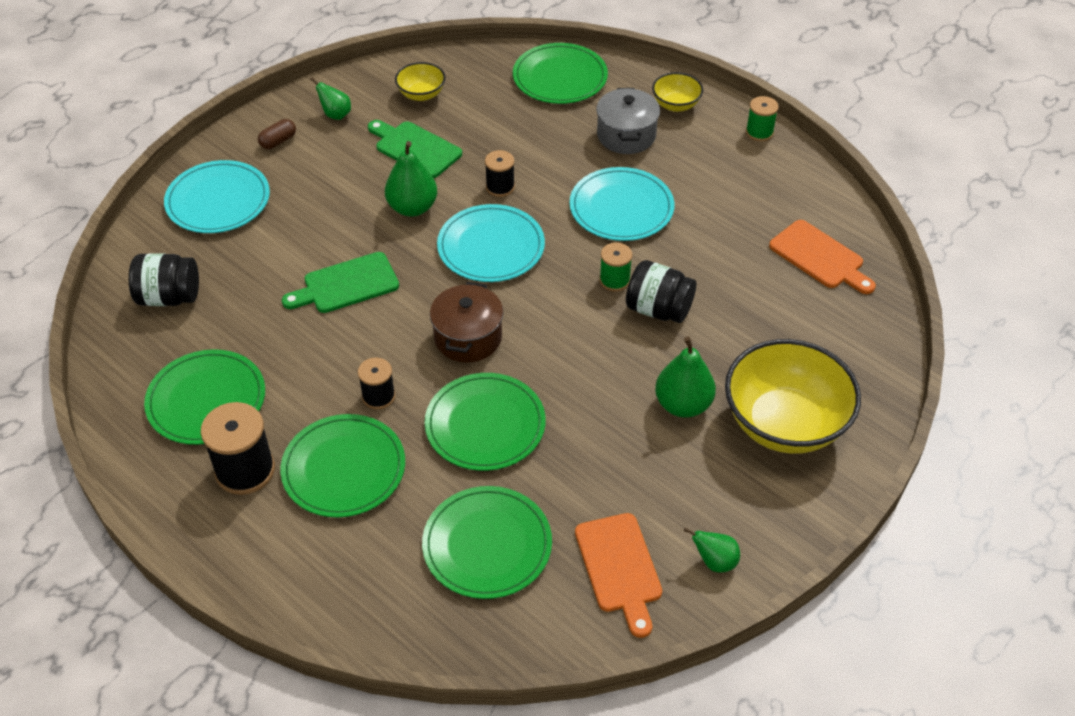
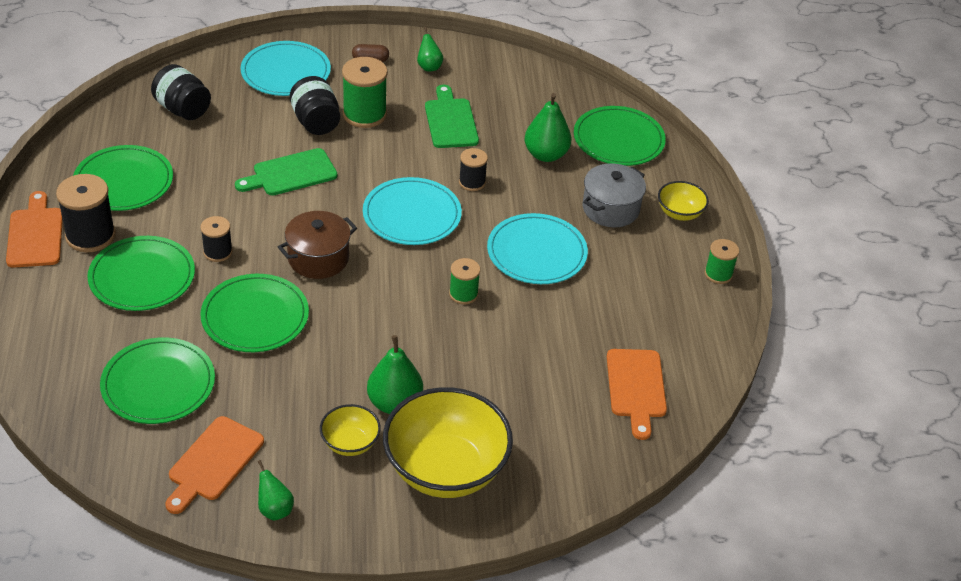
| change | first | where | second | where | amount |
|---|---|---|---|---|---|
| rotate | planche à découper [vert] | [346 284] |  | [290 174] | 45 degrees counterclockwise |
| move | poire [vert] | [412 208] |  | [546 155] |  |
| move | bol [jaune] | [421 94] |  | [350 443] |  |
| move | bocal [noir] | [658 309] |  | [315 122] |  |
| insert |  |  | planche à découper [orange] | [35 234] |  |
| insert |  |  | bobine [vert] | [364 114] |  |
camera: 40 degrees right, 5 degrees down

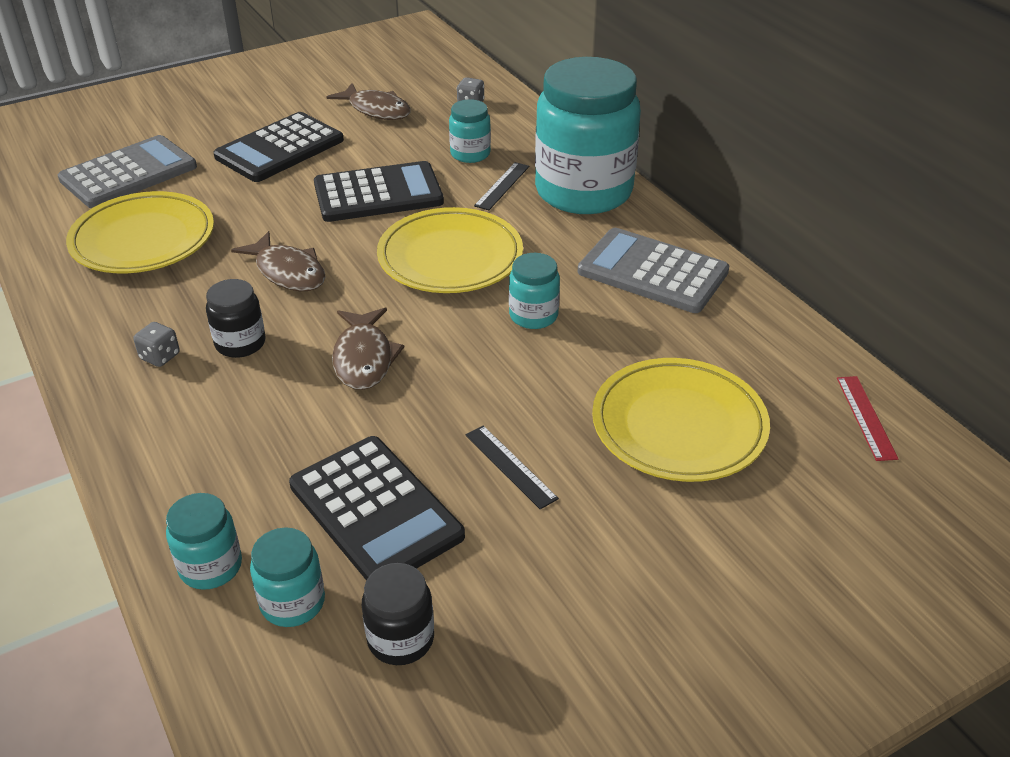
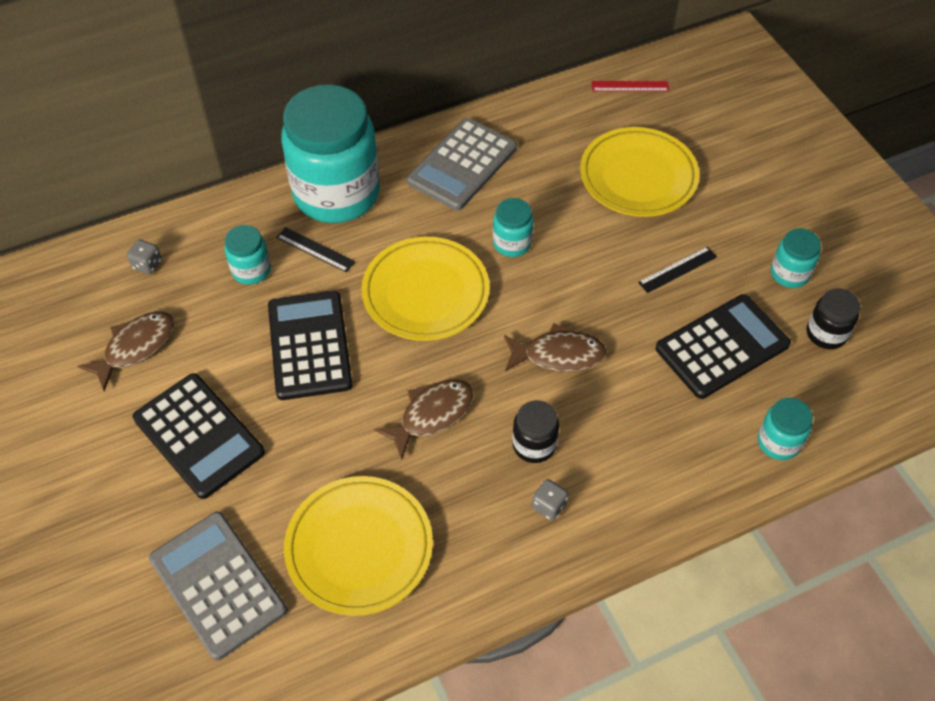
| change | first | where | second | where | amount |
|---|---|---|---|---|---|
| move | bocal [turquoise] | [292 602] |  | [789 273] |  |
camera: 85 degrees left, 15 degrees up

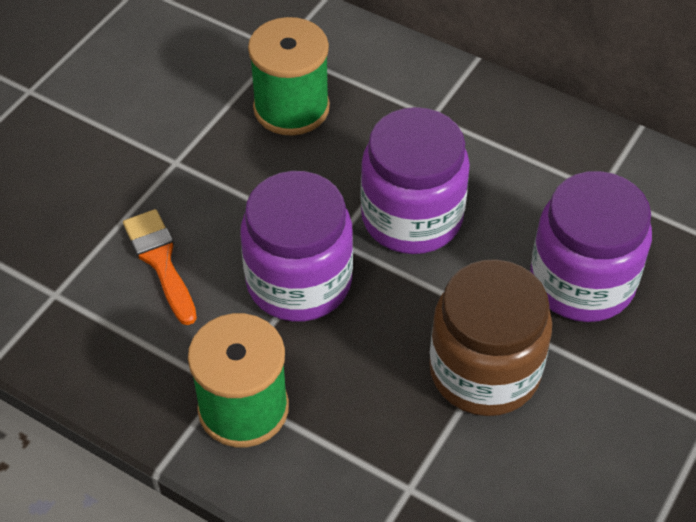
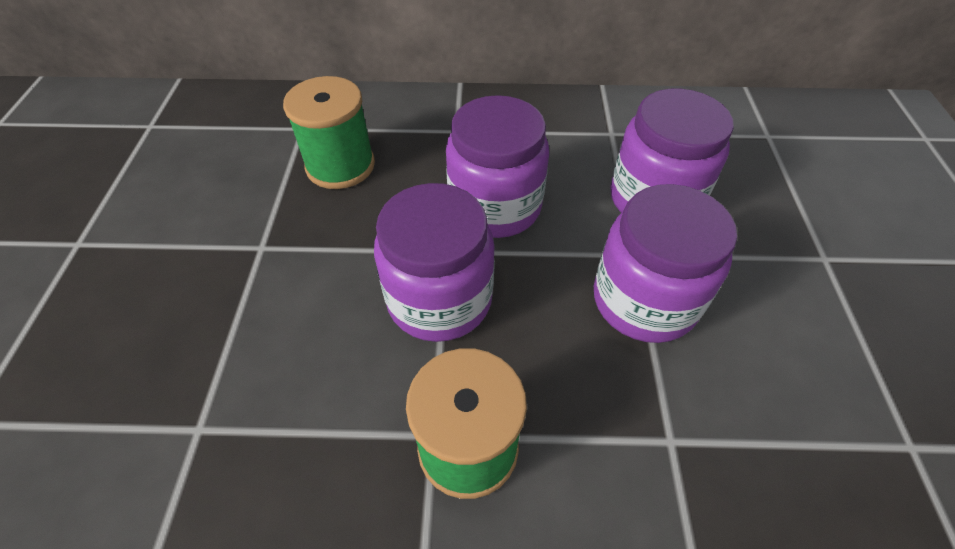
| change | first | where | second | where | amount |
|---|---|---|---|---|---|
| delete | pinceau [orange] | [160 261] |  |  |  |
| recolor | bocal [marron] | [484 371] | bocal [violet] | [644 300] |  |
camera: 30 degrees left, 0 degrees up

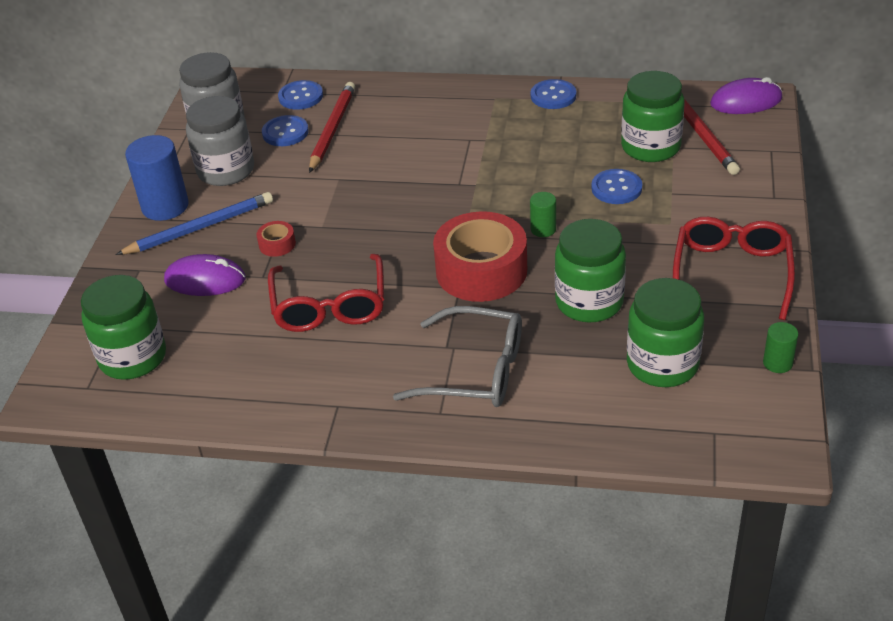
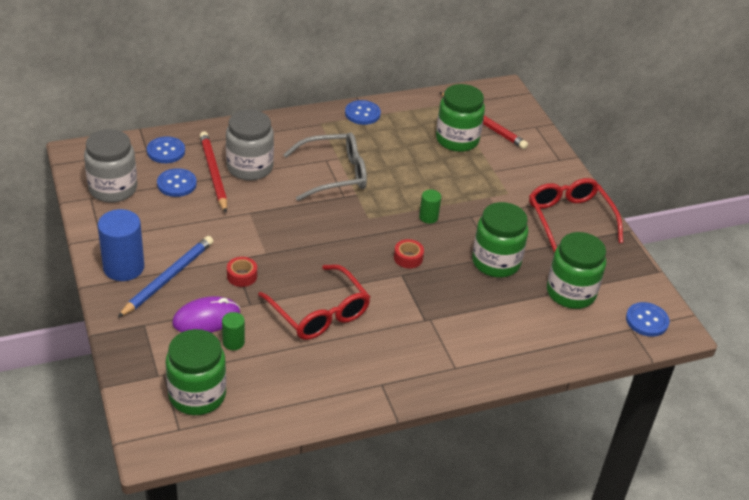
| change | first | where | second | where | amount |
|---|---|---|---|---|---|
| move | bocal [gris] | [226 170] |  | [250 167] |  |
| move | lunettes [gris] | [476 371] |  | [334 174] |  |
| resize | ruban adhésif [rouge] | [481 270] |  | [408 258] | x0.42 |
| move | bouton [bleu] | [616 188] |  | [647 320] |  |
| delete | souris [violet] | [746 101] |  |  |  |
| move | cylindre [vert] | [777 363] |  | [233 342] |  |
camera: 35 degrees left, 0 degrees up

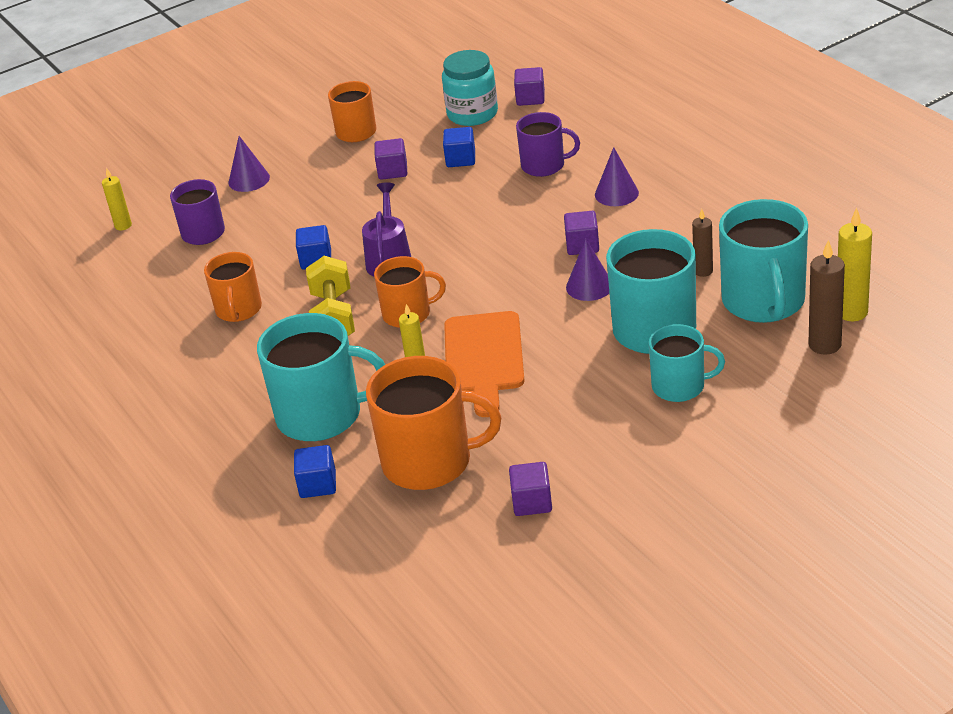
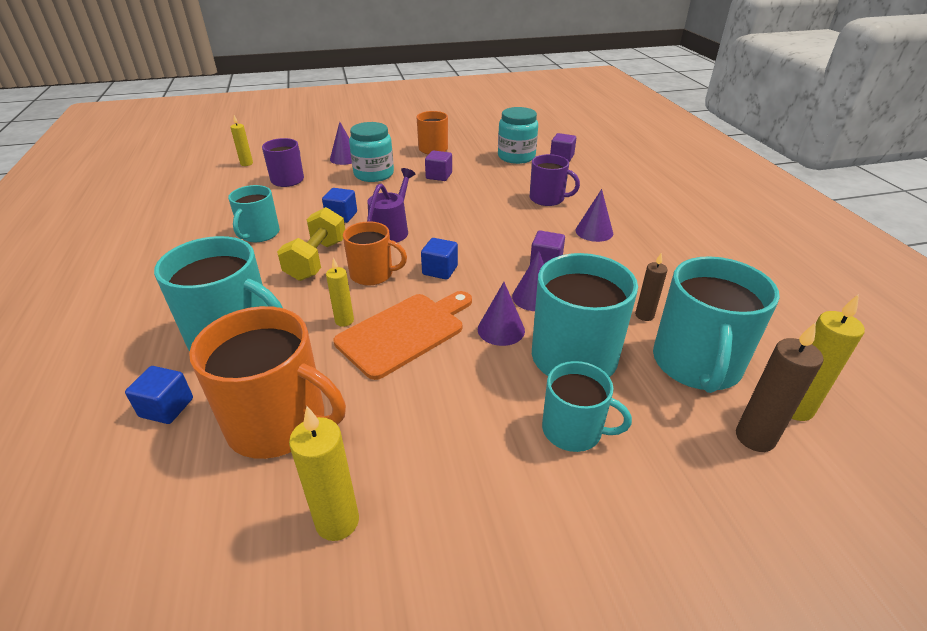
| change | first | where | second | where | amount |
|---|---|---|---|---|---|
| recolor | tasse [orange] | [238 310] | tasse [turquoise] | [259 234] |  |
| move | cube [bleu] | [460 159] |  | [440 270] |  |
| rotate | planche à découper [orange] | [484 358] |  | [404 332] | 150 degrees counterclockwise |
| replace | cube [violet] | [532 502] | bougie [jaune] | [337 521] |  |
| insert |  |  | bocal [turquoise] | [374 174] |  |
| insert |  |  | cône [violet] | [501 329] |  |
camera: 15 degrees right, 0 degrees up

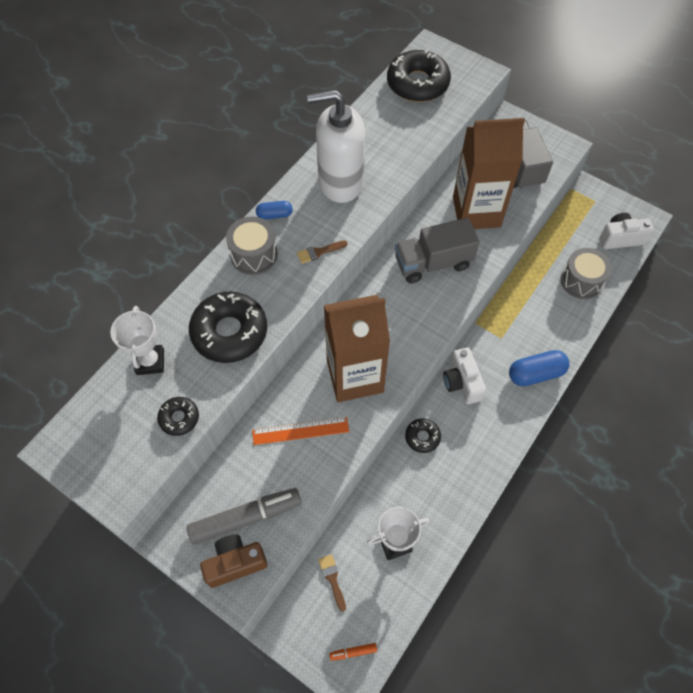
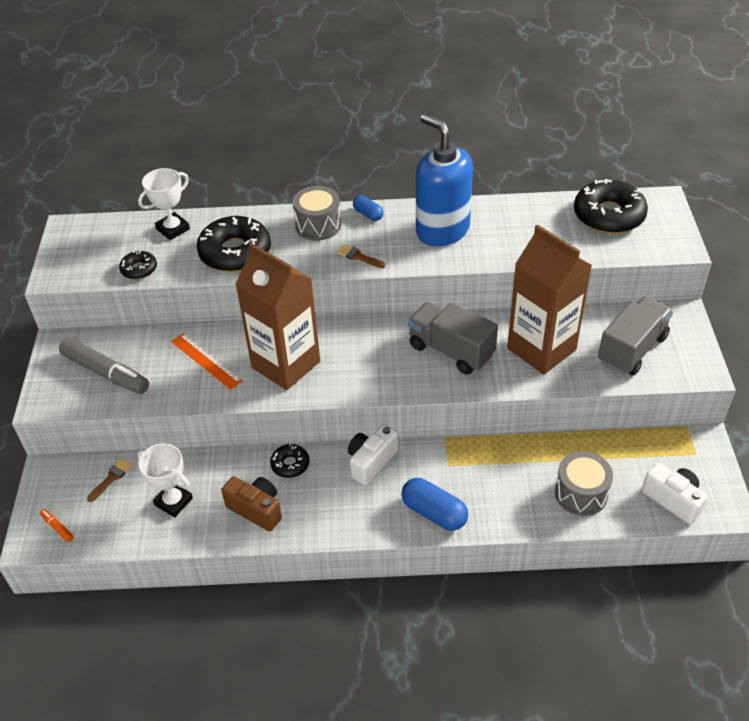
| change | first | where | second | where | amount |
|---|---|---|---|---|---|
| move | appareil photo [marron] | [235 563] |  | [256 509] |  |
| recolor | distributeur de savon [blanc] | [340 182] | distributeur de savon [bleu] | [442 230] |  |
camera: 55 degrees right, 15 degrees down

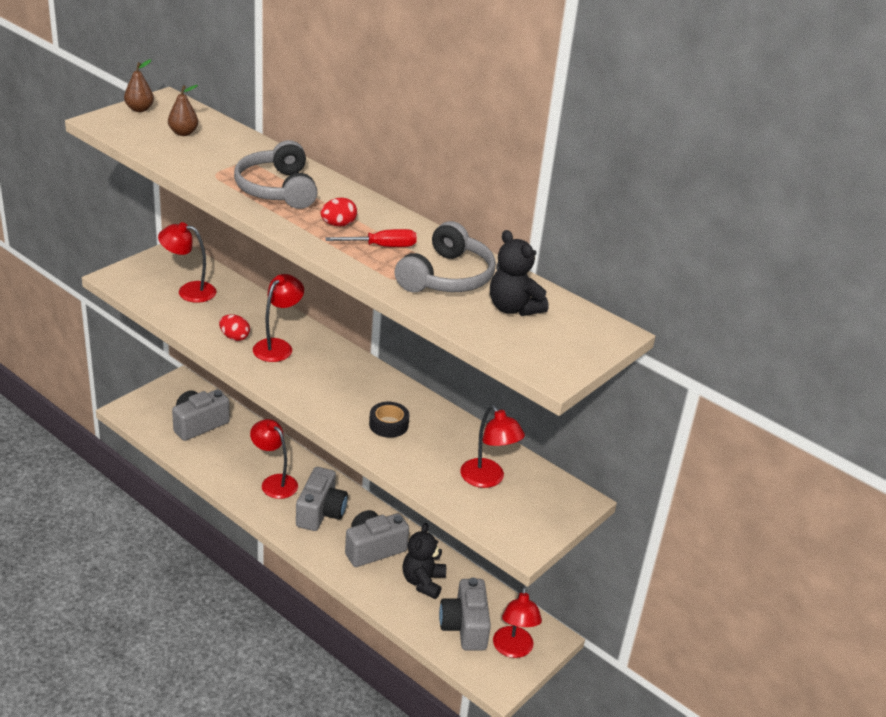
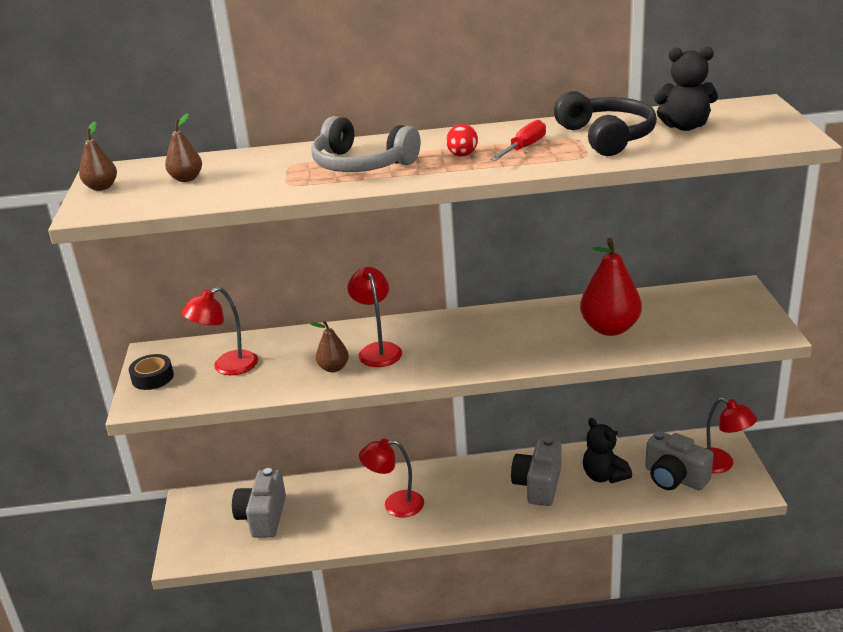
| change | first | where | second | where | amount |
|---|---|---|---|---|---|
| replace | œuf [rouge] | [234 337] | poire [marron] | [333 368] |  |
| delete | appareil photo [gris] | [321 512] |  |  |  |
| move | ruban adhésif [noir] | [388 424] |  | [152 377] |  |
| recolor | casque audio [gris] | [446 277] | casque audio [noir] | [606 137] |  |
| delete | lampe [rouge] | [487 479] |  |  |  |
| insert |  |  | poire [rouge] | [610 328] |  |
camera: 40 degrees left, 5 degrees down

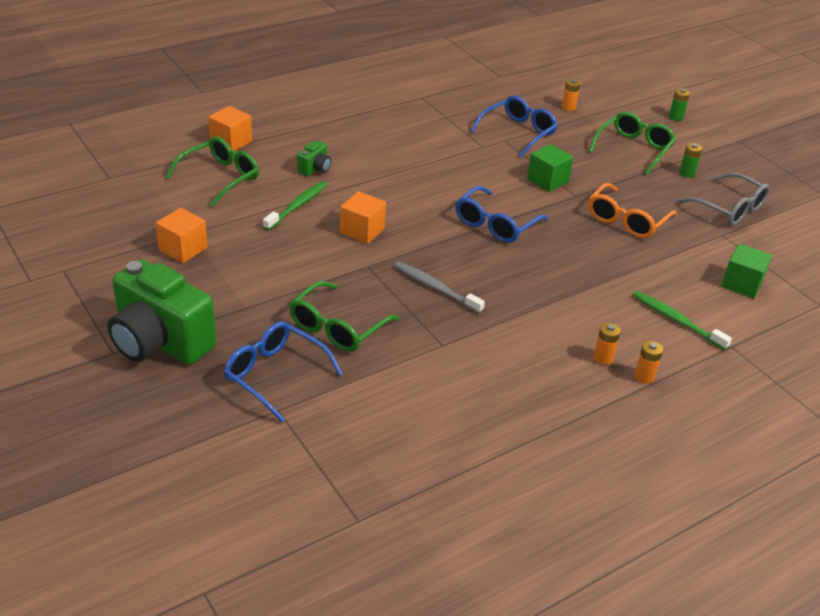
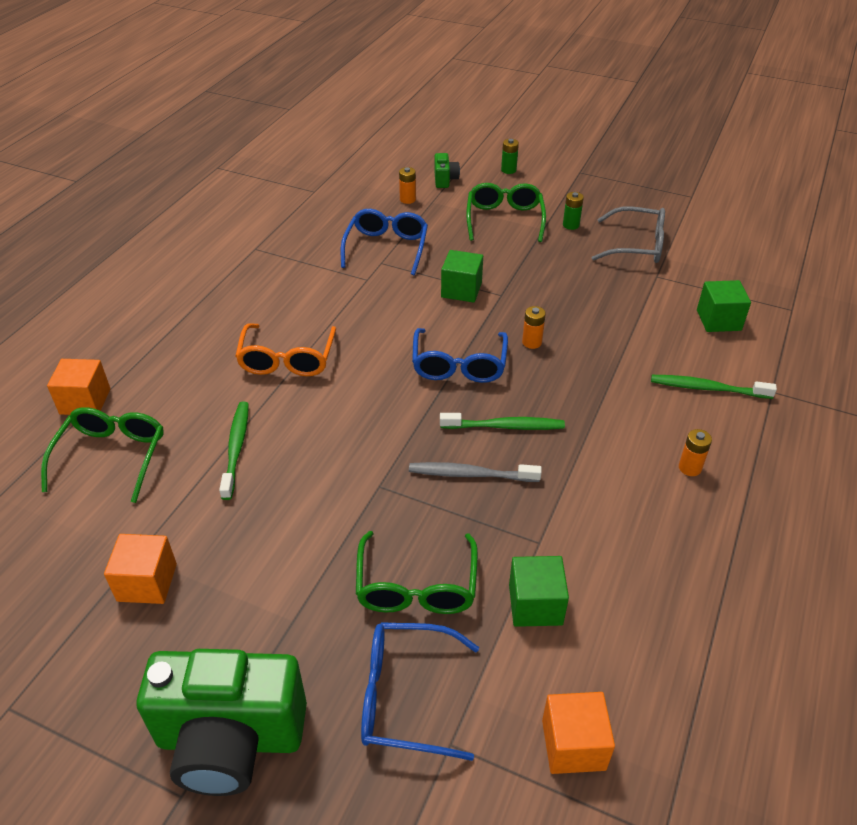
| change | first | where | second | where | amount |
|---|---|---|---|---|---|
| move | appareil photo [vert] | [315 169] |  | [445 180] |  |
| move | cube [orange] | [362 231] |  | [573 745] |  |
| move | lunettes [orange] | [626 220] |  | [287 360] |  |
| move | pile [orange] | [644 376] |  | [532 342] |  |
| insert |  |  | brosse à dents [vert] | [505 426] |  |
| insert |  |  | cube [vert] | [535 604] |  |
camera: 30 degrees left, 5 degrees up

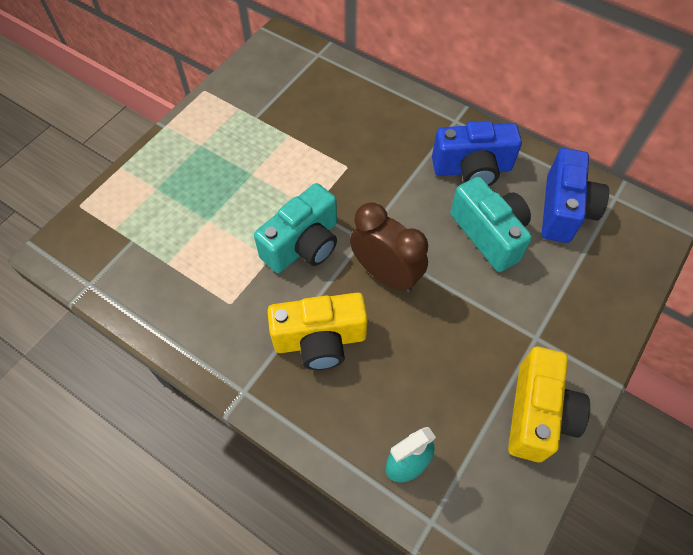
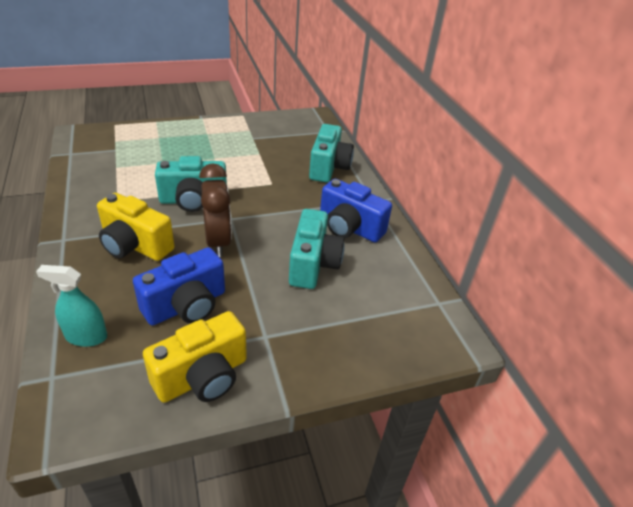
| change | first | where | second | where | amount |
|---|---|---|---|---|---|
| move | appareil photo [bleu] | [564 210] |  | [186 305] |  |
| insert |  |  | appareil photo [turquoise] | [328 167] |  |
camera: 35 degrees right, 20 degrees down

